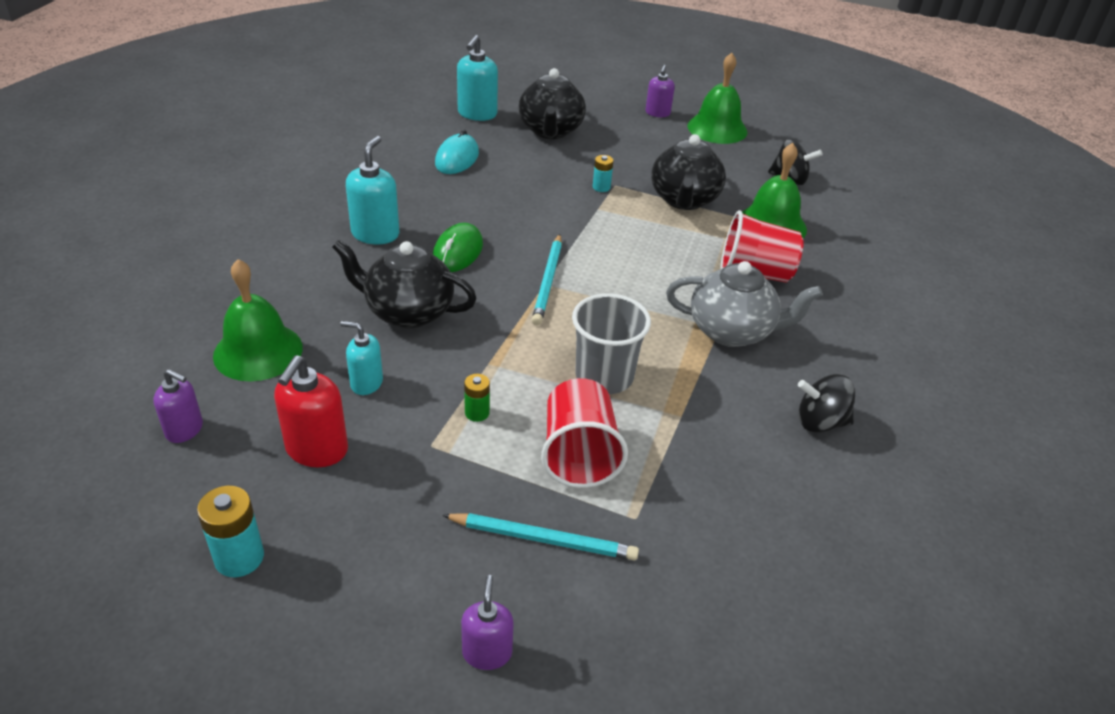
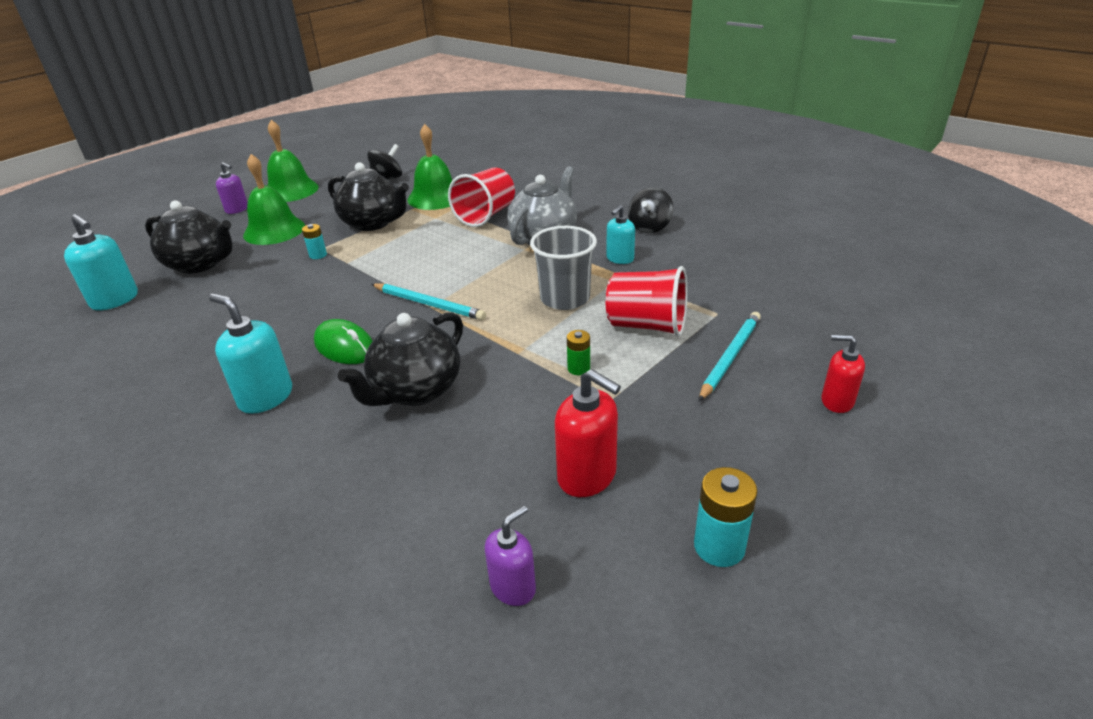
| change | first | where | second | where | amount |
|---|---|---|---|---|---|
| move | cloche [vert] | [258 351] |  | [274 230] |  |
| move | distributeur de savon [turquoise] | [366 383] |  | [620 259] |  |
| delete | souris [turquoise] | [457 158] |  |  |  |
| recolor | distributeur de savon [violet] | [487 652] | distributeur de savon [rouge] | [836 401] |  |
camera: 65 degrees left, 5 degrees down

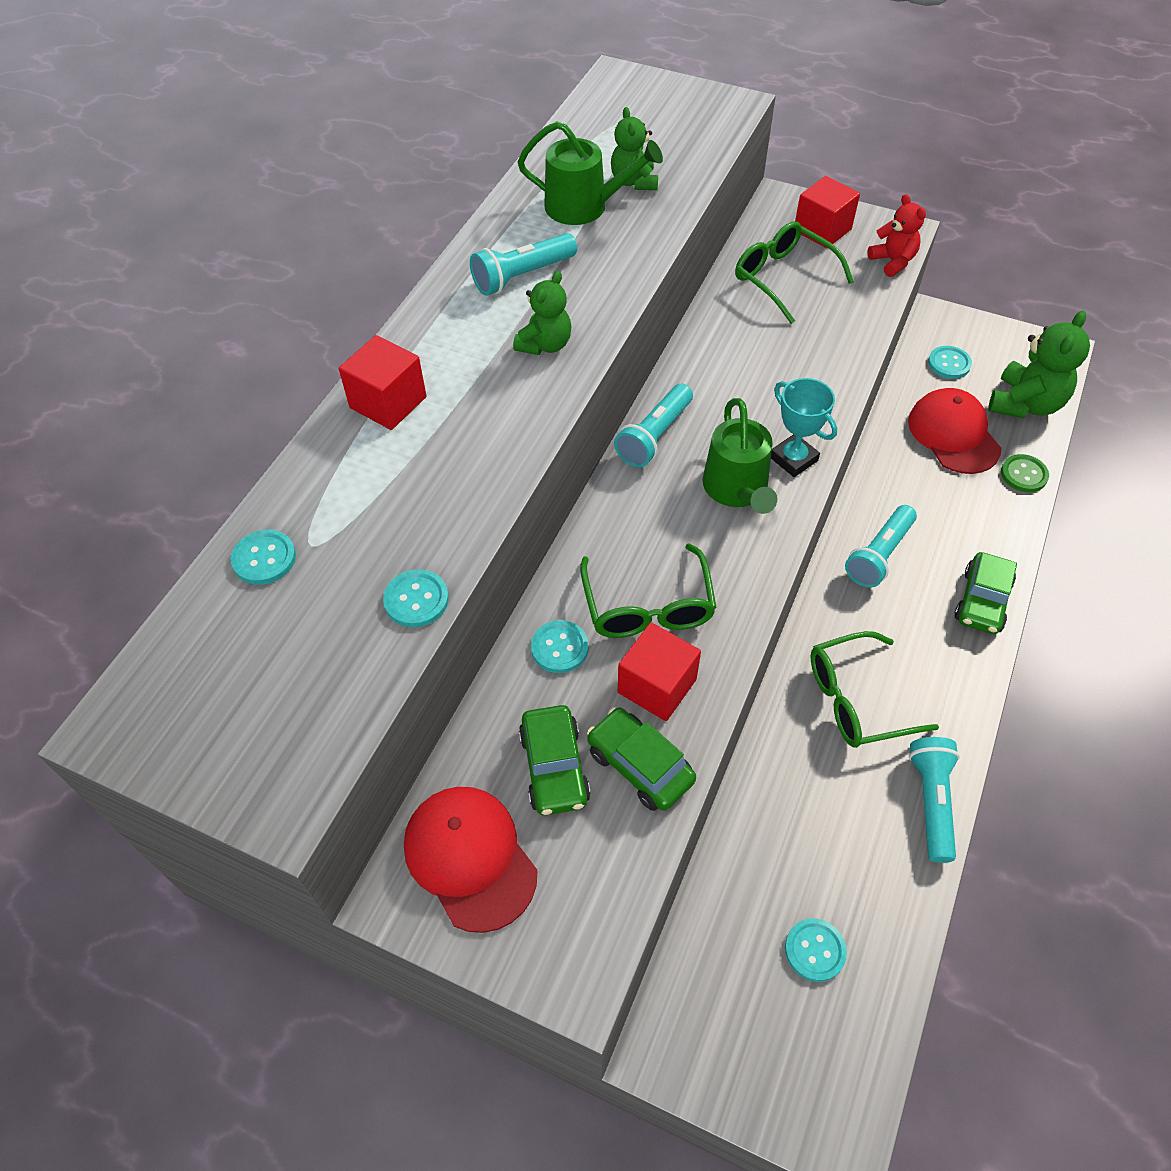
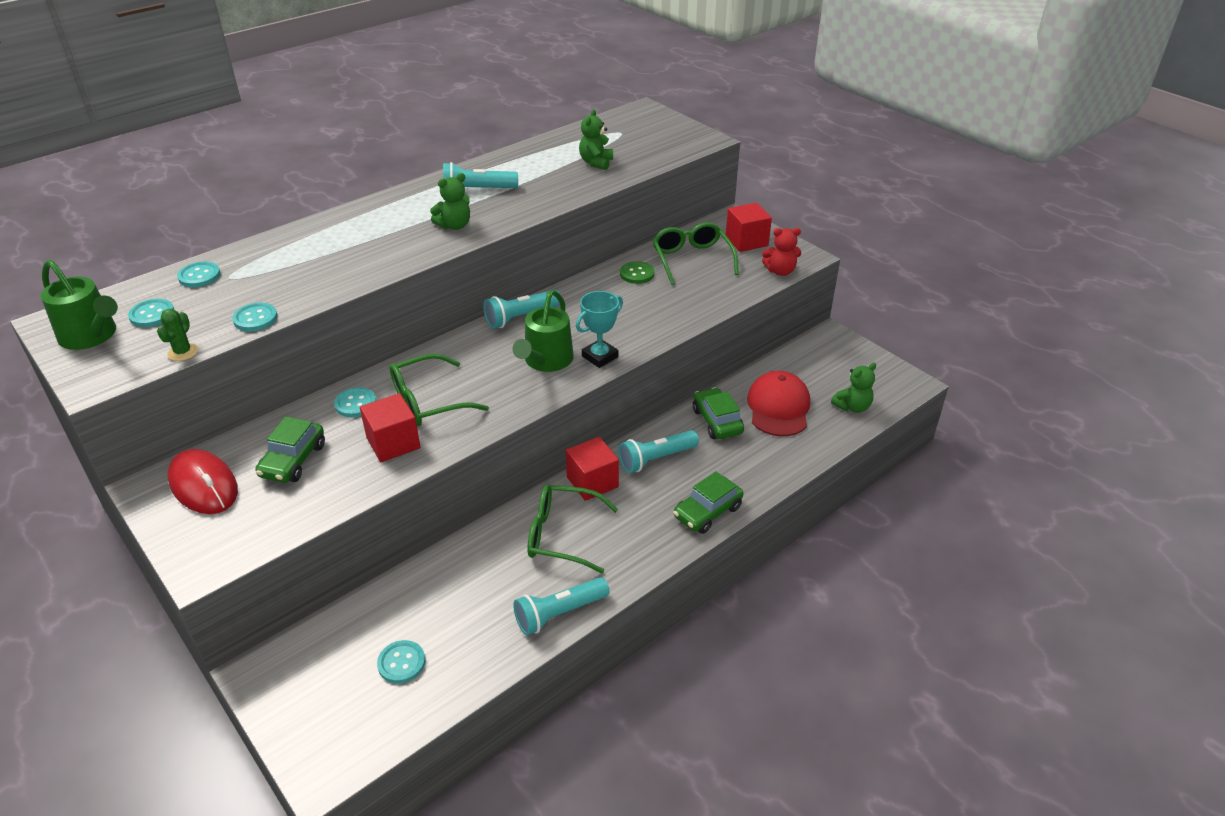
| change | first | where | second | where | amount |
|---|---|---|---|---|---|
| move | cube [rouge] | [388 402] |  | [592 482] |  |
| replace | casquette [rouge] | [470 858] | souris [rouge] | [203 485] |  |
| move | arrosoir [vert] | [584 206] |  | [91 336] |  |
| rotate | lunettes [vert] | [648 605] |  | [429 401] | 45 degrees clockwise |
| move | voiture [vert] | [639 766] |  | [717 421] |  |
| rotate | trophée [turquoise] | [793 459] |  | [600 356] | 60 degrees clockwise |
| rotate | ours en peluche [rouge] | [892 261] |  | [780 271] | 90 degrees clockwise |
| rotate | lampe de poche [turquoise] | [931 802] |  | [559 613] | 150 degrees counterclockwise |
| move | bouton [turquoise] | [949 363] |  | [152 314] |  |
| resize | ours en peluche [vert] | [1025 404] |  | [852 407] | x0.61 |
| move | bouton [vert] | [1023 474] |  | [637 274] |  |
| insert |  |  | cactus [vert] | [183 352] |  |
camera: 25 degrees right, 15 degrees down

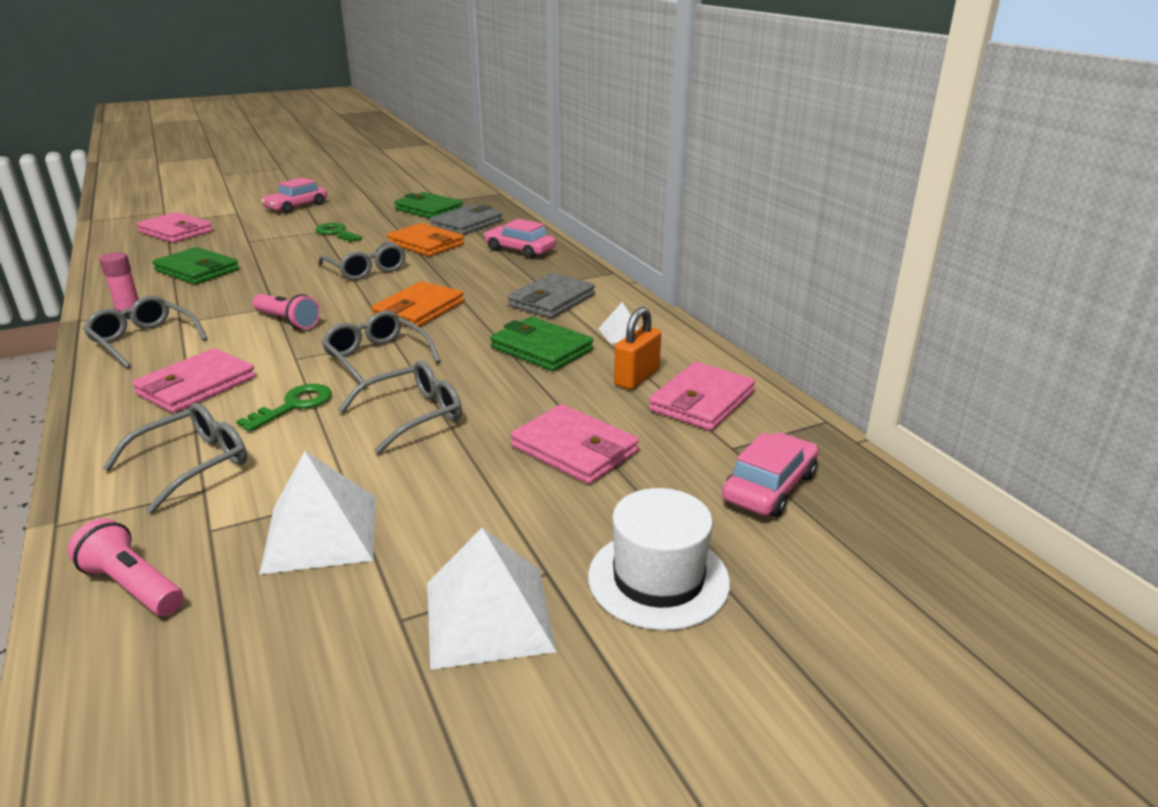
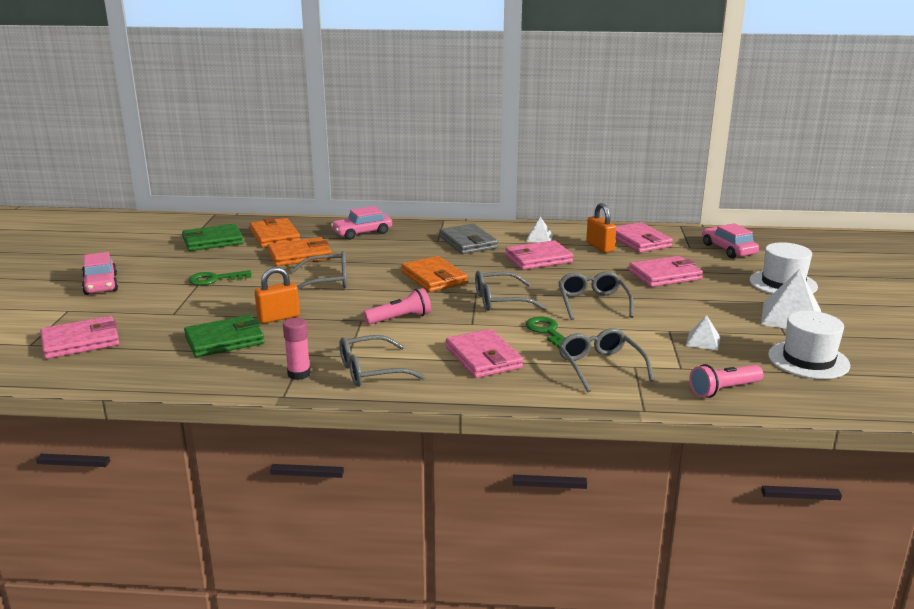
| change | first | where | second | where | amount |
|---|---|---|---|---|---|
| resize | pyramide [blanc] | [321 532] |  | [703 341] | x0.53 |
| recolor | portefeuille [gris] | [467 224] | portefeuille [orange] | [274 236] |  |
| recolor | portefeuille [vert] | [541 349] | portefeuille [rose] | [538 259] |  |
| insert |  |  | cadenas [orange] | [278 317] |  |
| insert |  |  | chapeau [blanc] | [808 360] |  |
camera: 60 degrees left, 5 degrees down

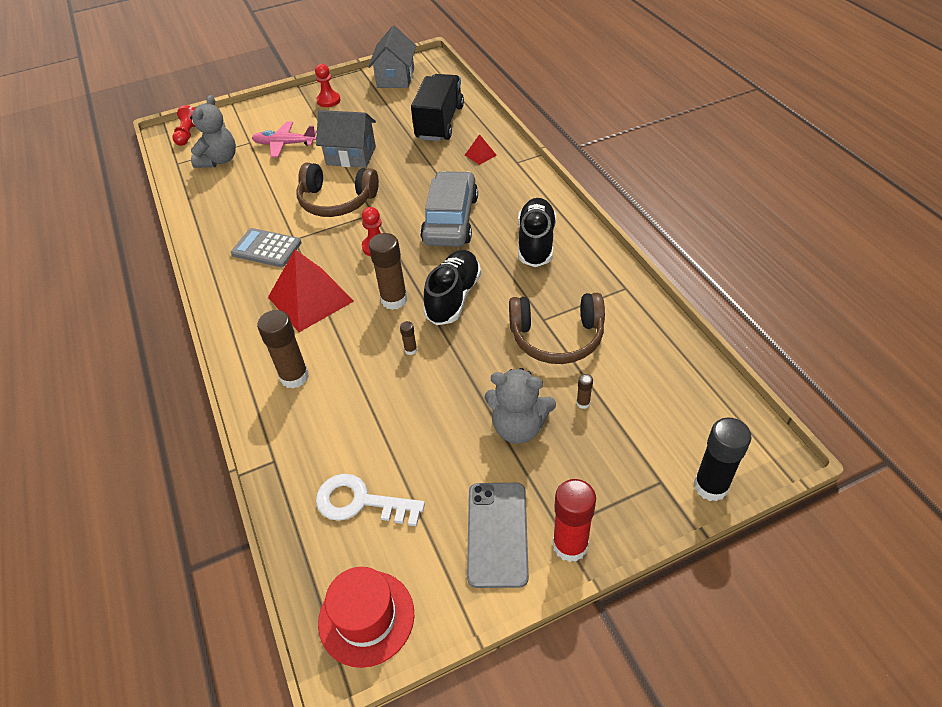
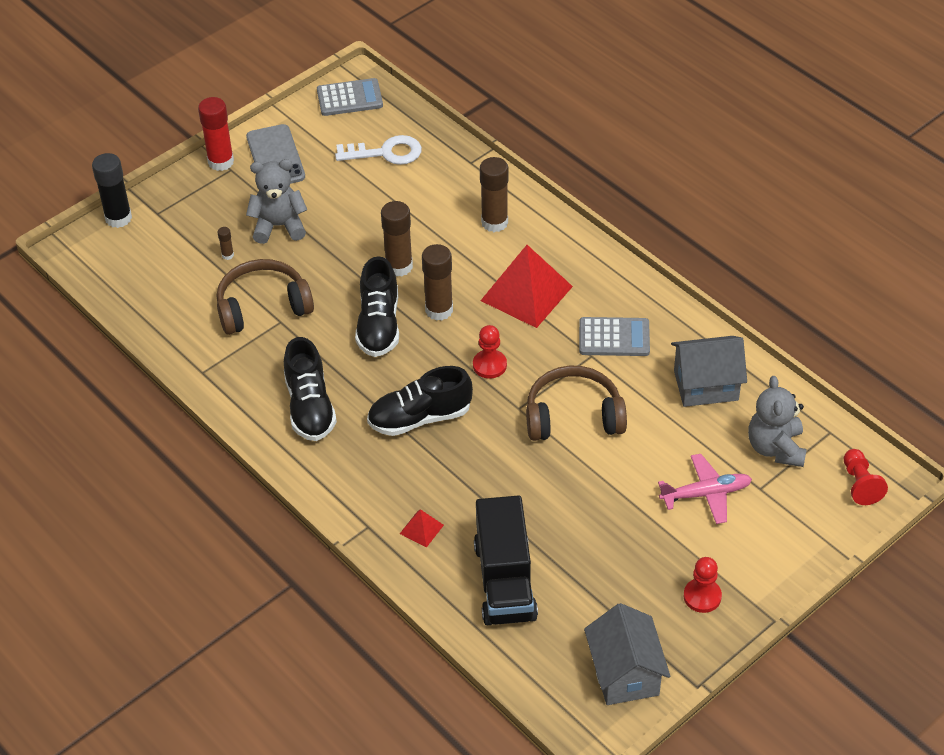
| change | first | where | second | where | amount |
|---|---|---|---|---|---|
| move | maison [gris] | [351 156] |  | [706 385] |  |
| replace | chapeau [rouge] | [366 617] | calculatrice [gris] | [349 98] |  |
| resize | bâton de colle [marron] | [410 350] |  | [399 266] | x2.24 |
| replace | voiture [gris] | [451 219] | chaussure [noir] | [420 418] |  |
camera: 160 degrees right, 0 degrees up

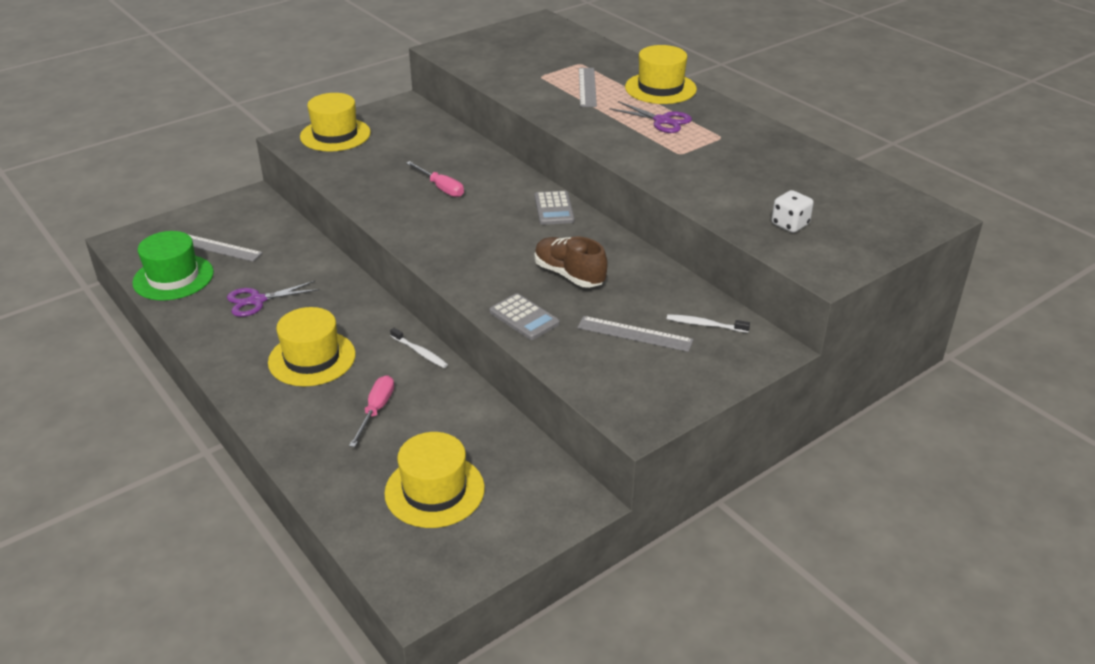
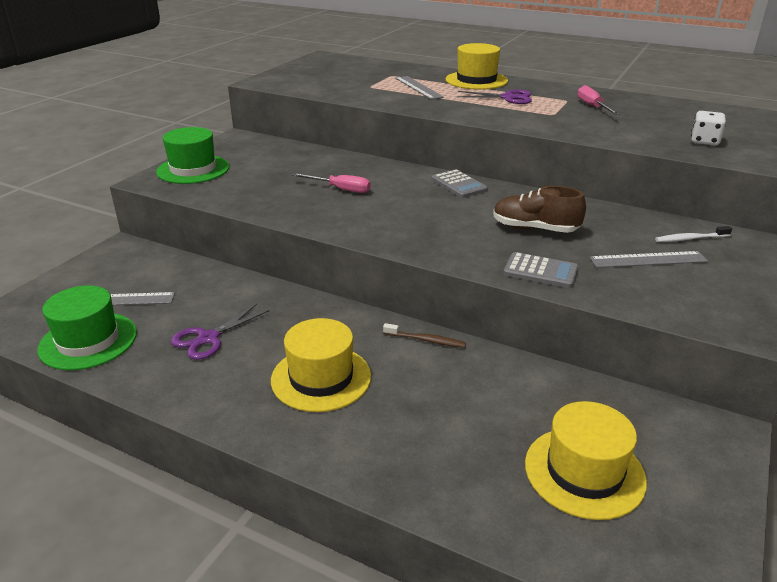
| change | first | where | second | where | amount |
|---|---|---|---|---|---|
| recolor | chapeau [jaune] | [335 135] | chapeau [vert] | [193 169] |  |
| move | tournevis [rose] | [376 410] |  | [593 106] |  |
| recolor | brosse à dents [blanc] | [420 352] | brosse à dents [marron] | [426 340] |  |
camera: 25 degrees left, 5 degrees down

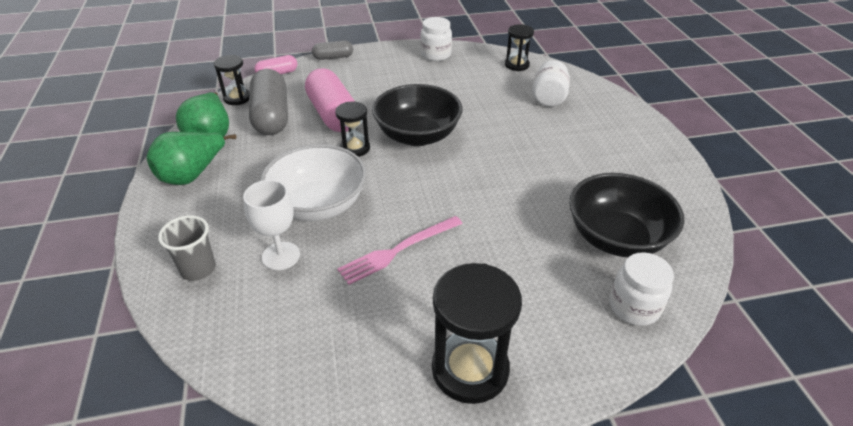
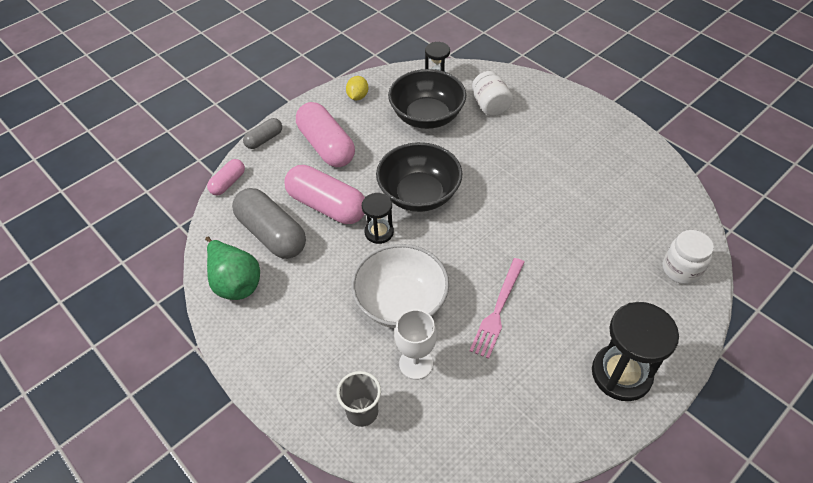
| change | first | where | second | where | amount |
|---|---|---|---|---|---|
| delete | poire [vert] | [192 175] |  |  |  |
| delete | sablier [noir] | [237 98] |  |  |  |
| replace | bocal [blanc] | [435 55] | citron [jaune] | [357 96] |  |
| move | bol [noir] | [616 237] |  | [427 116] |  |
| insert |  |  | gélule [rose] | [326 146] |  |
camera: 30 degrees left, 10 degrees up

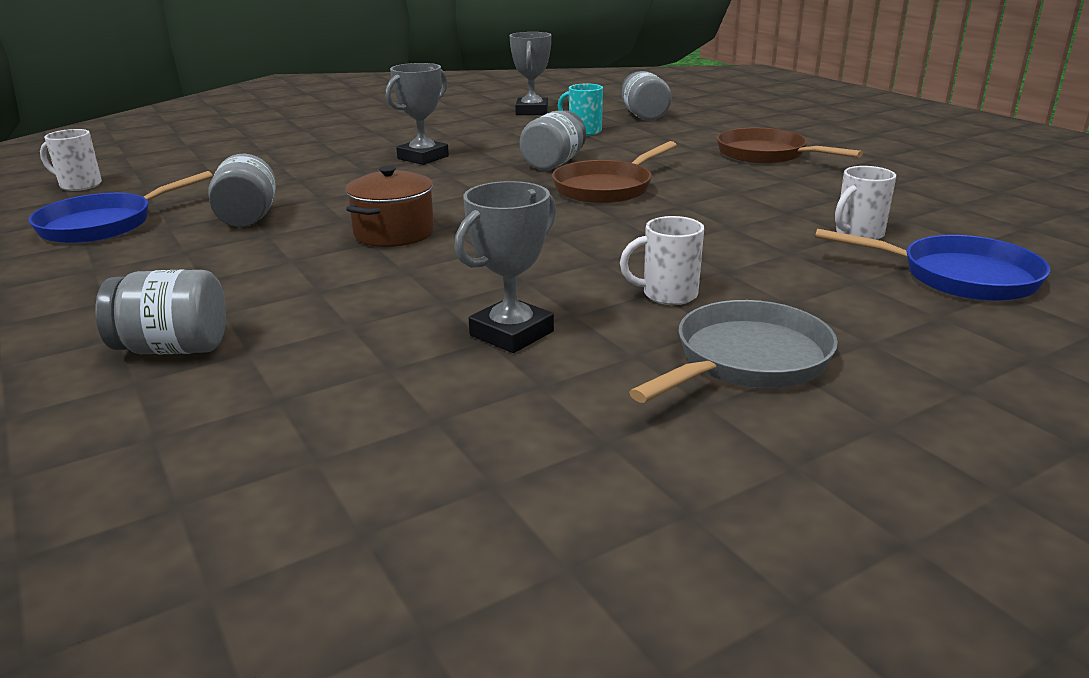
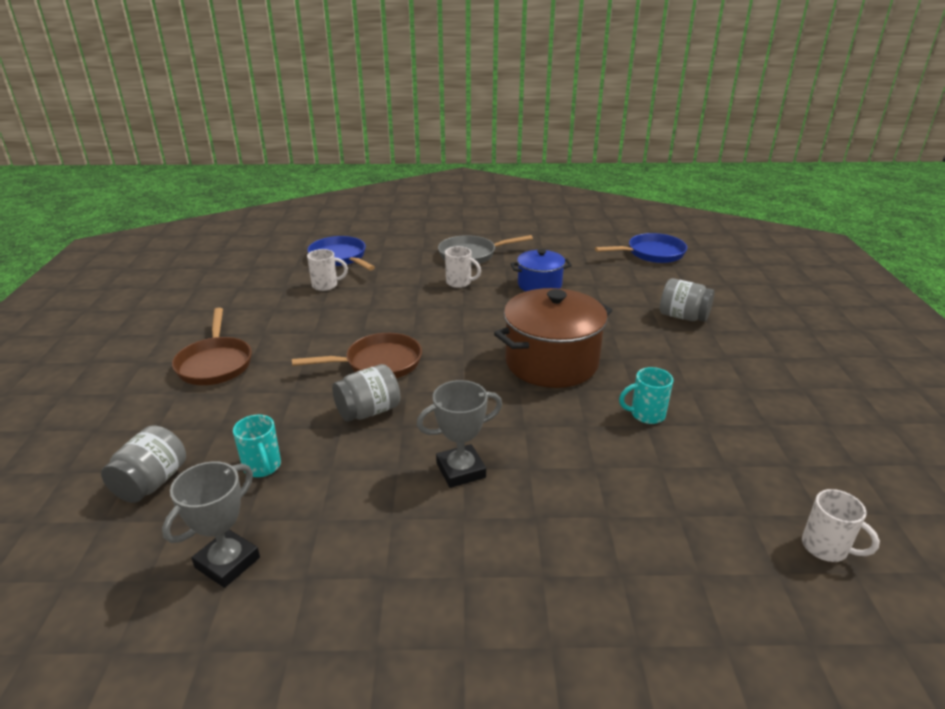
| change | first | where | second | where | amount |
|---|---|---|---|---|---|
| move | poêle [bleu] | [104 225] |  | [652 253] |  |
| replace | bocal [gris] | [247 218] | tasse [turquoise] | [646 414] |  |
| resize | marmite [marron] | [394 233] |  | [551 362] | x1.74 |
| replace | trophée [gris] | [512 333] | marmite [bleu] | [539 285] |  |
camera: 150 degrees left, 5 degrees up

